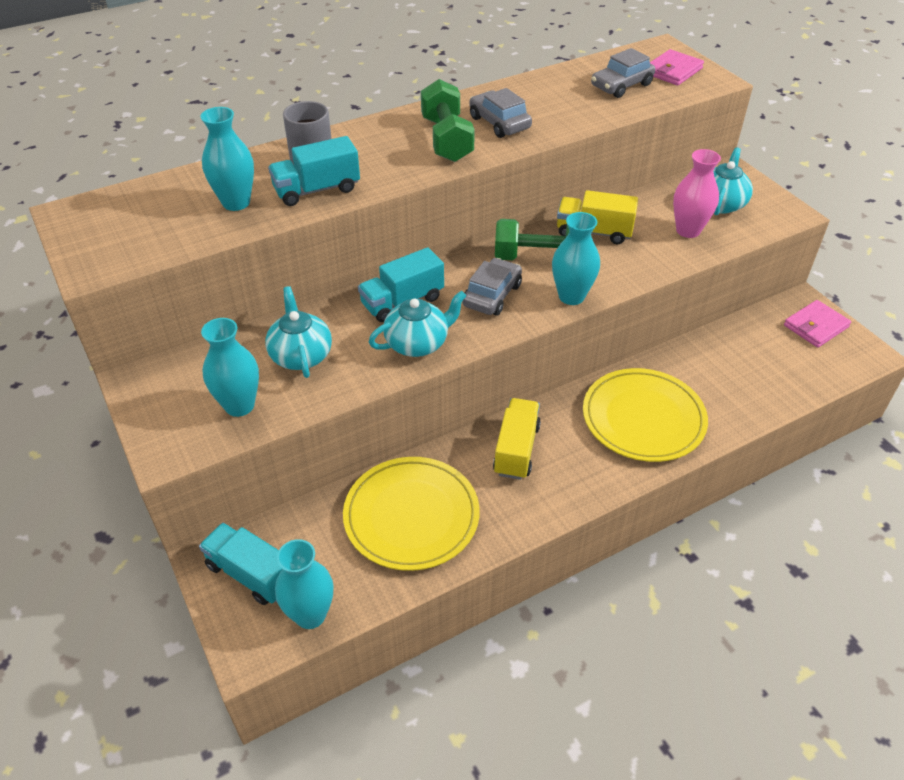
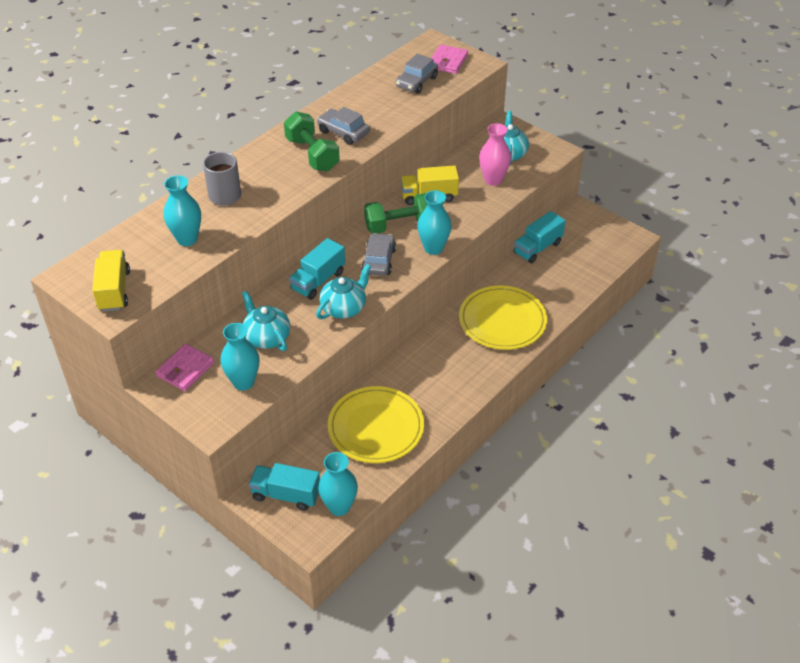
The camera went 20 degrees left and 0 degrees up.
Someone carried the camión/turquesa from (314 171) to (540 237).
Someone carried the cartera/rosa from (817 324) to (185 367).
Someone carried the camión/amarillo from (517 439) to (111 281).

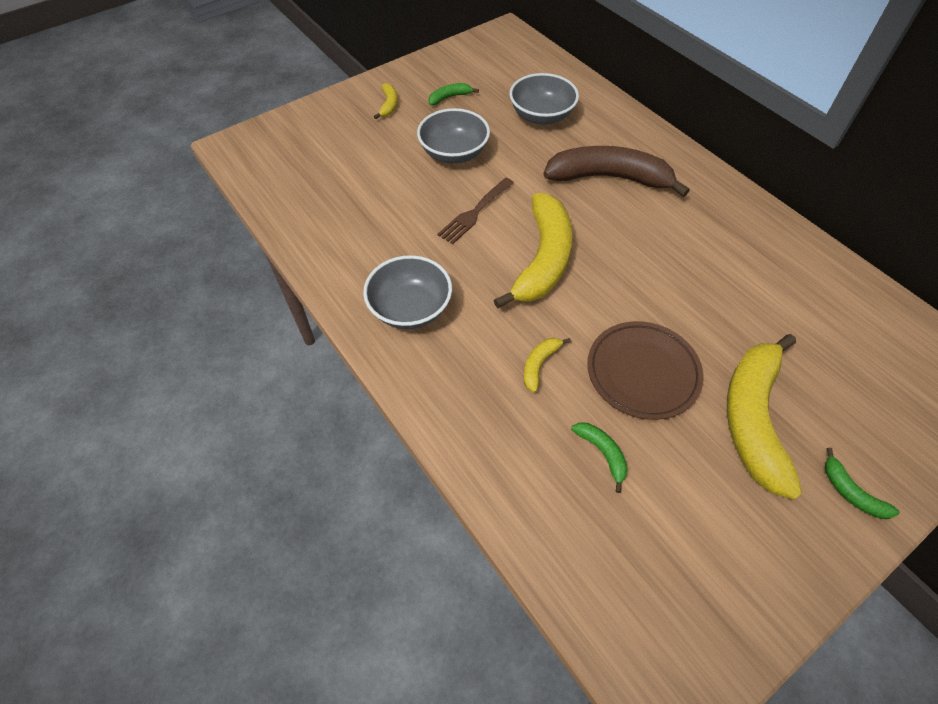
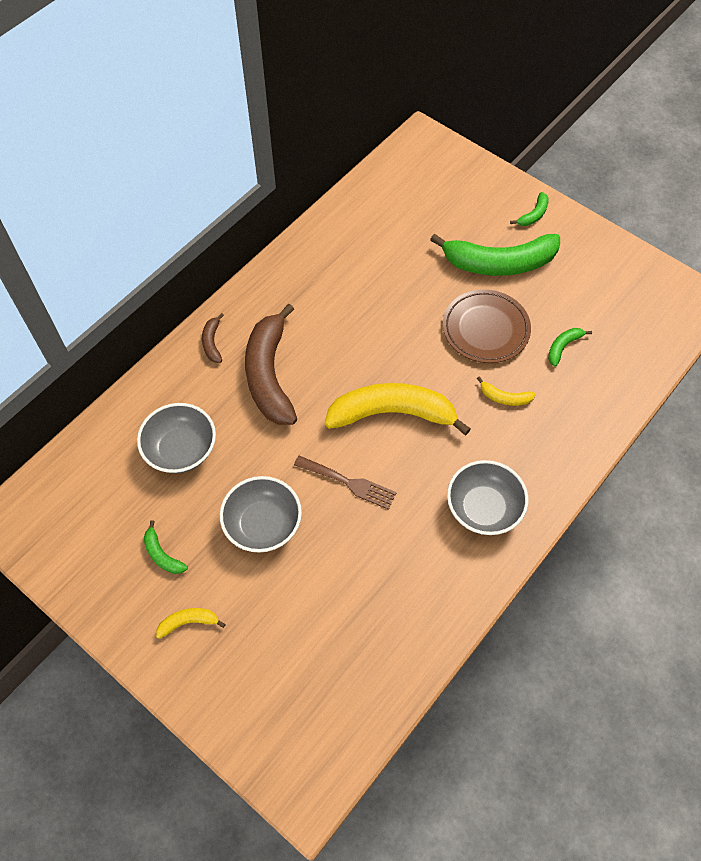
The camera went 105 degrees left and 5 degrees up.
Someone repainted the plátano/amarillo at (764 416), which became the plátano/verde at (495 255).
Someone put down the plátano/marrón at (213 338).

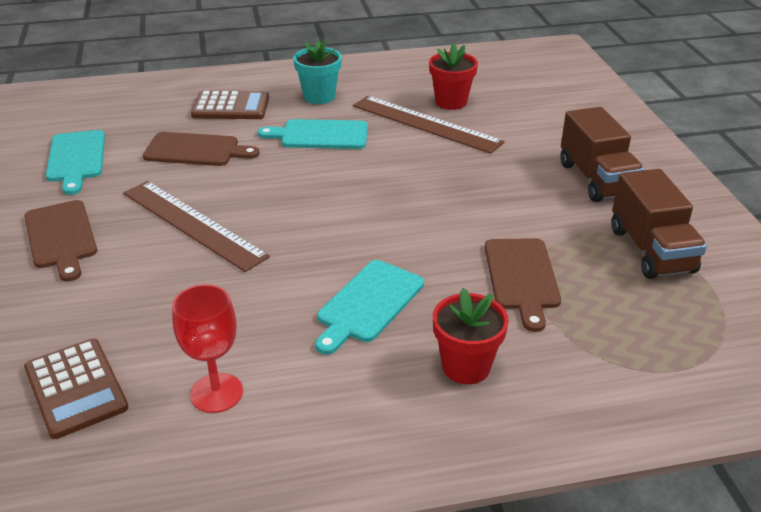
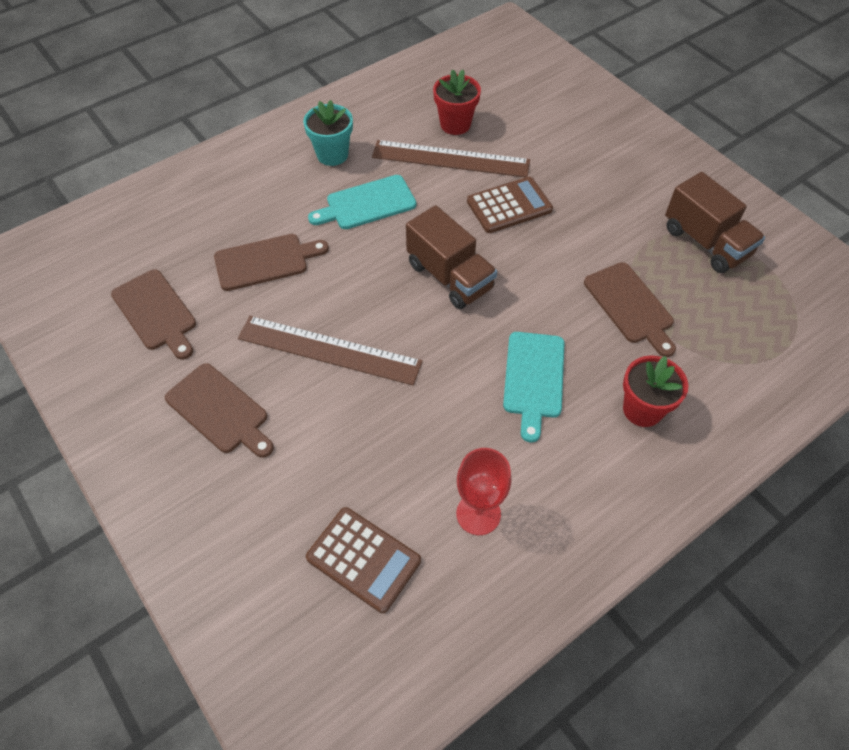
The camera went 25 degrees left and 20 degrees up.
Someone carried the calculadora/marrón from (230 104) to (510 205).
Someone carried the camión/marrón from (602 154) to (451 257).
Someone repainted the tabla de cortar/turquesa at (75 162), which became the tabla de cortar/marrón at (153 314).

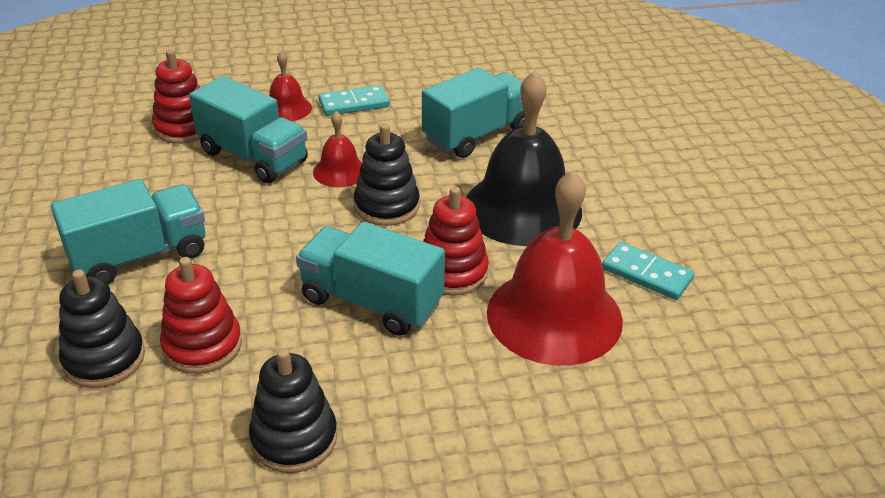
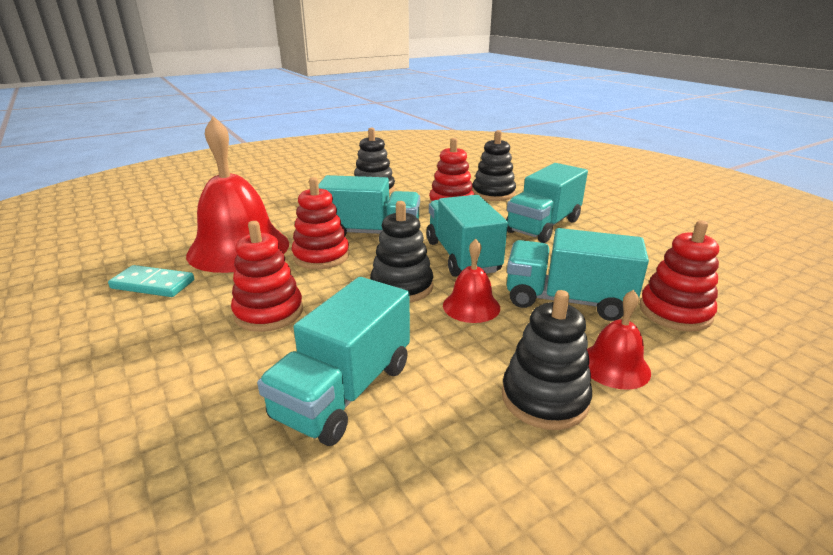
The camera went 160 degrees right and 10 degrees down.
Someone swapped the campana/negro at (524 158) for the juguete apilable/rojo at (267 276).
Someone swapped the ficha de dominó/turquesa at (354 100) for the juguete apilable/negro at (547 360).
Someone put down the camión/turquesa at (467 236).

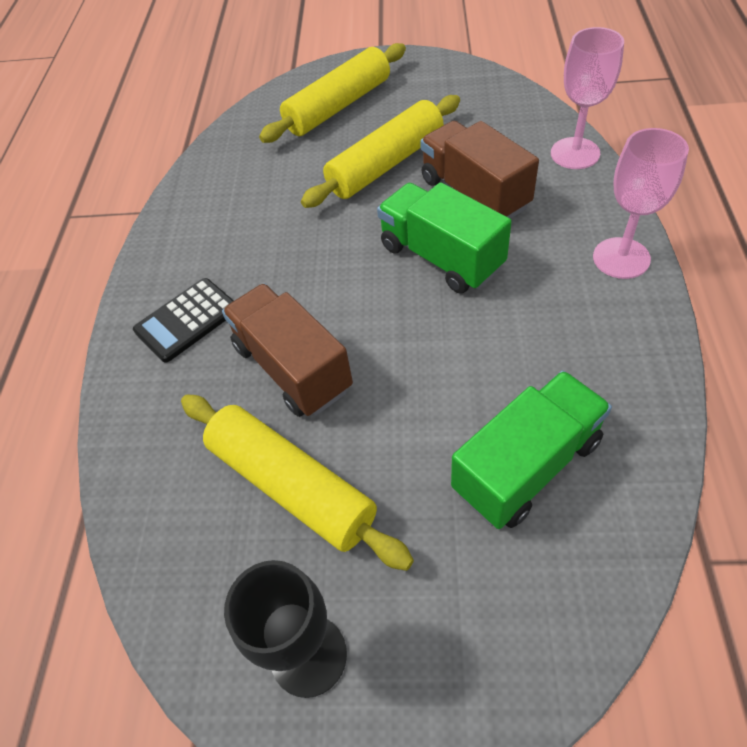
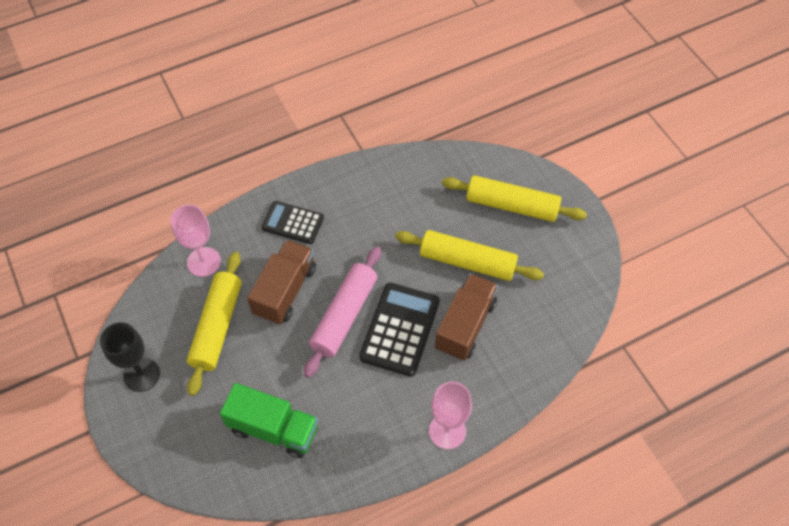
The camera went 55 degrees right and 5 degrees up.
Someone carried the copa/rosa from (587 98) to (196 241).
Someone swapped the camión/verde at (444 237) for the calculadora/negro at (399 329).
Someone put down the rodillo/rosa at (342 312).

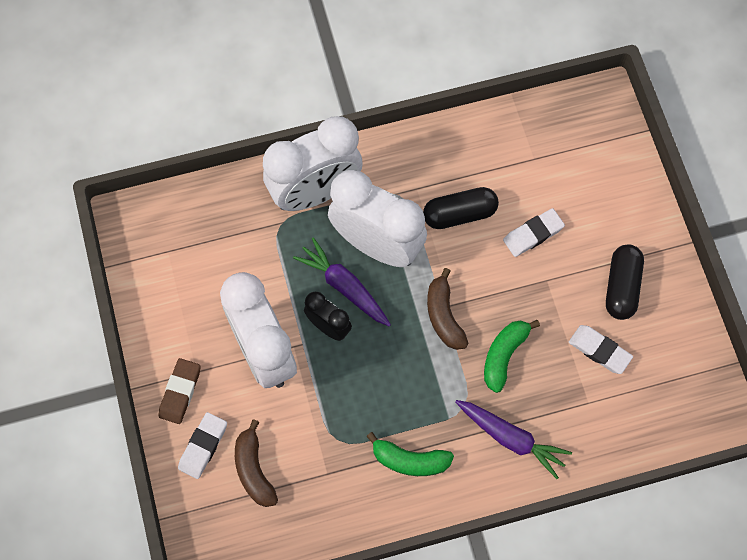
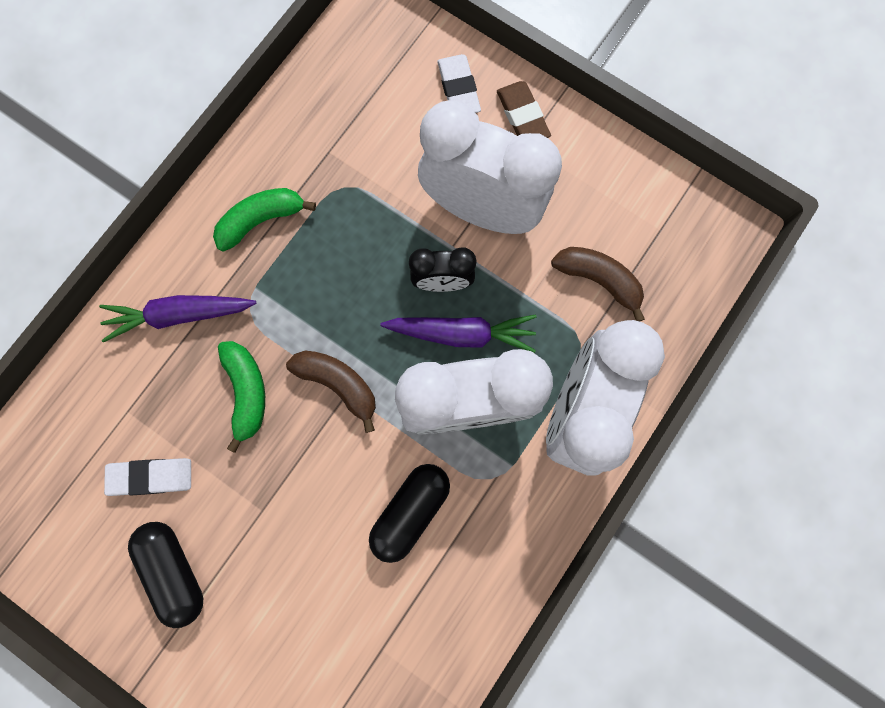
The camera went 140 degrees right and 10 degrees up.
Someone took away the goma de borrar/blanco at (534 232).
Someone carried the plátano/marrón from (256 463) to (598 284).

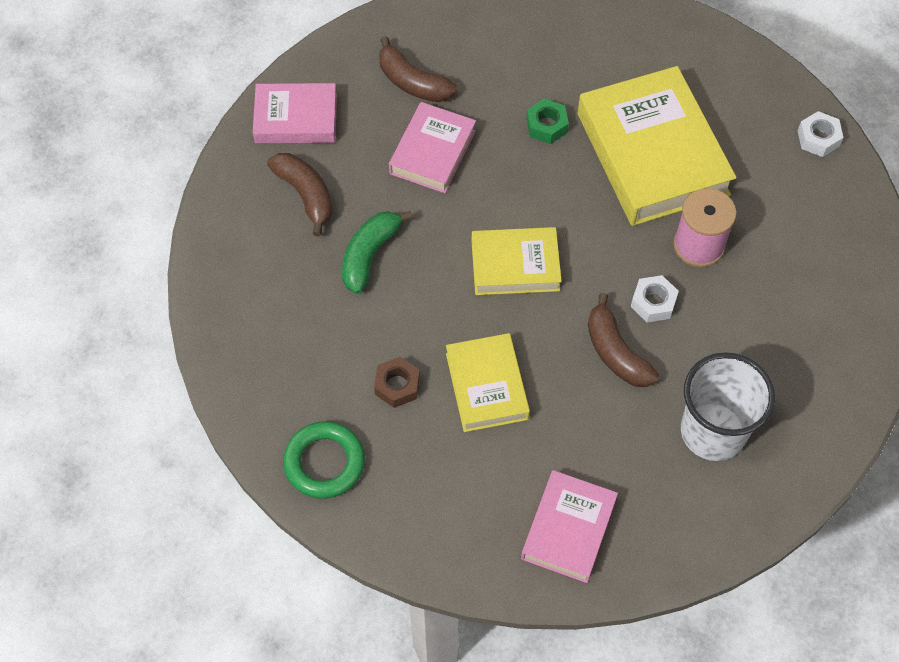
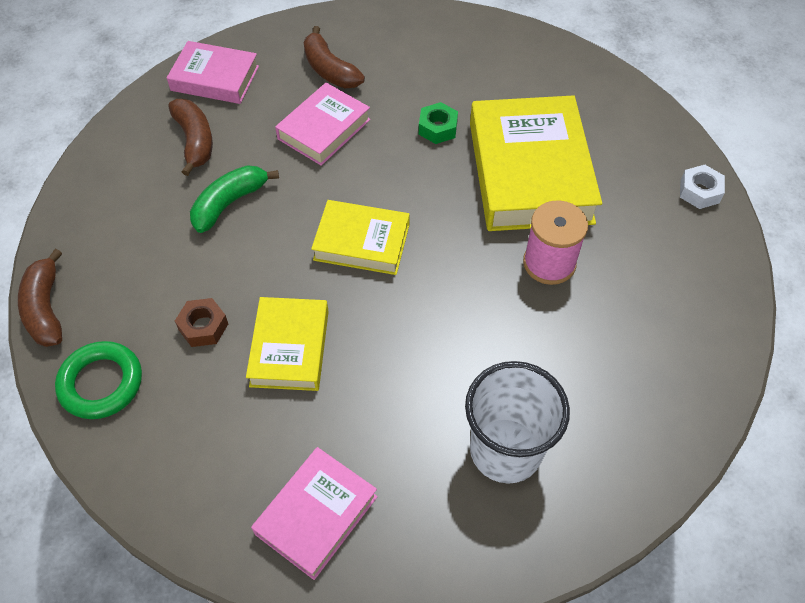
The camera went 15 degrees right and 5 degrees down.
Someone took away the tuerca/blanco at (655 299).
Someone carried the plátano/marrón from (623 340) to (40 298).

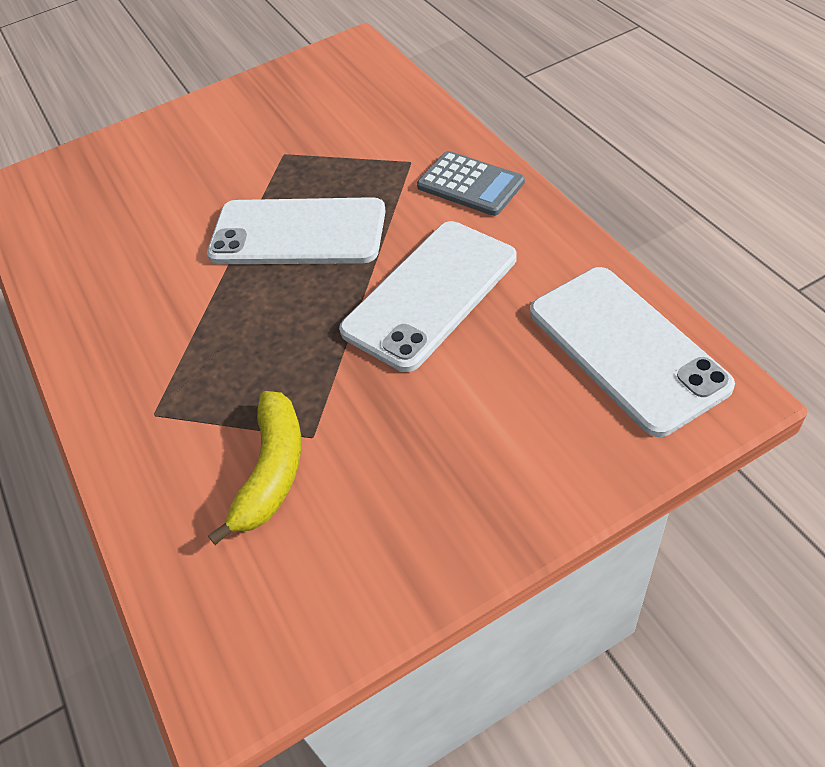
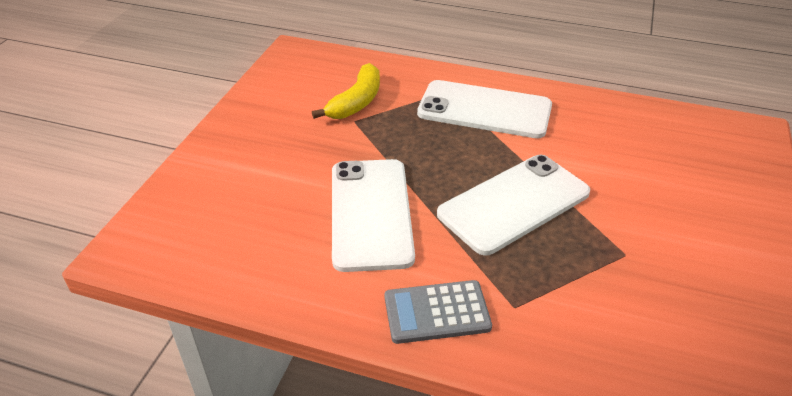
The camera went 130 degrees right and 10 degrees down.
Someone carried the móvil/blanco from (632 352) to (484 109).
Someone rotated the plátano/amarillo at (254 468) by 120 degrees counterclockwise.

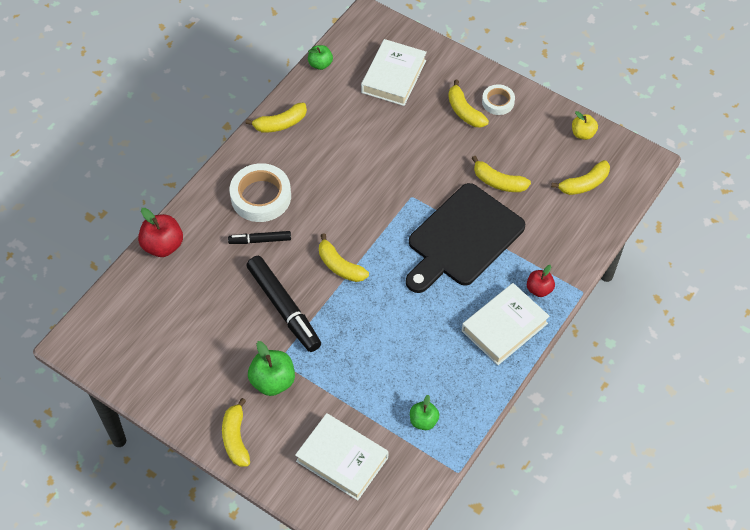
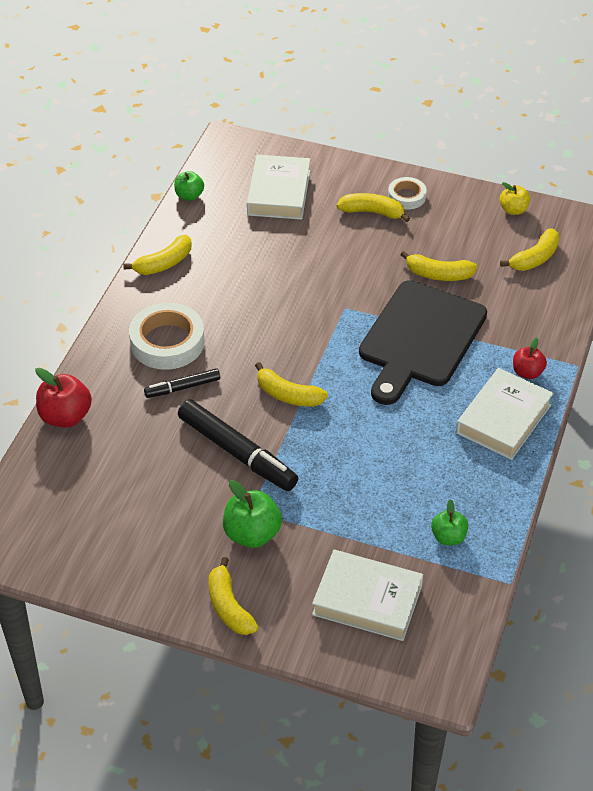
The camera went 15 degrees left and 10 degrees down.
Someone rotated the plátano/amarillo at (468 103) by 150 degrees clockwise.

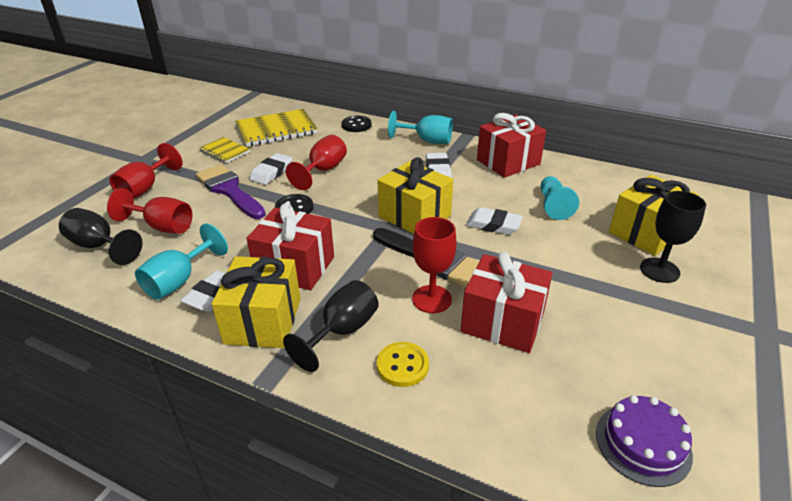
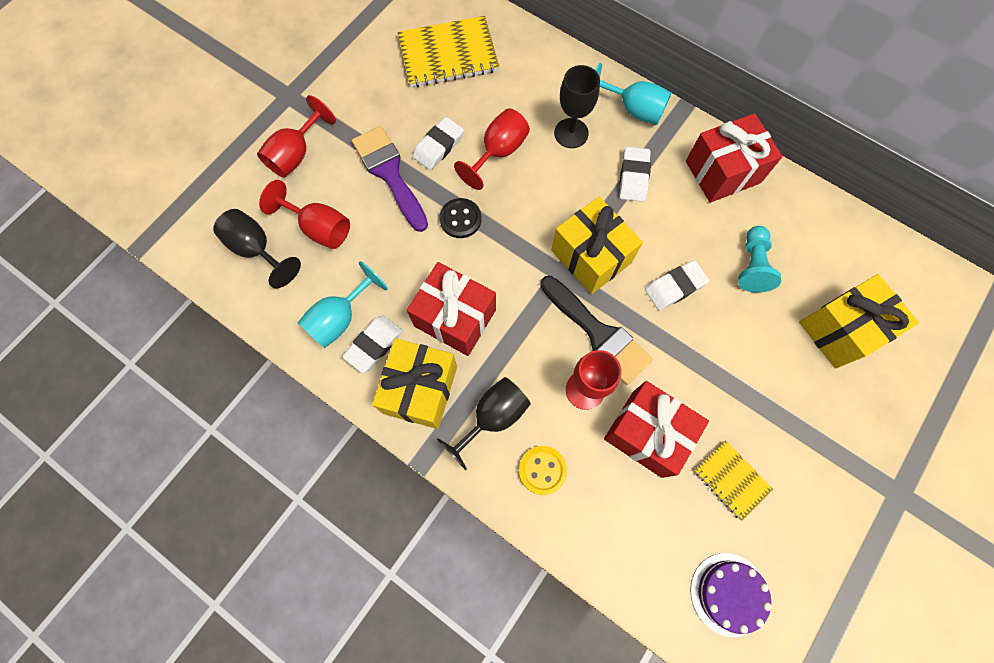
The camera went 10 degrees right and 35 degrees up.
Someone took away the botón/negro at (357 124).
Someone carried the cuaderno/amarillo from (224 150) to (733 480).
Someone carried the copa/negro from (673 237) to (577 106).
Someone rotated the goma de borrar/blanco at (494 221) by 60 degrees counterclockwise.

